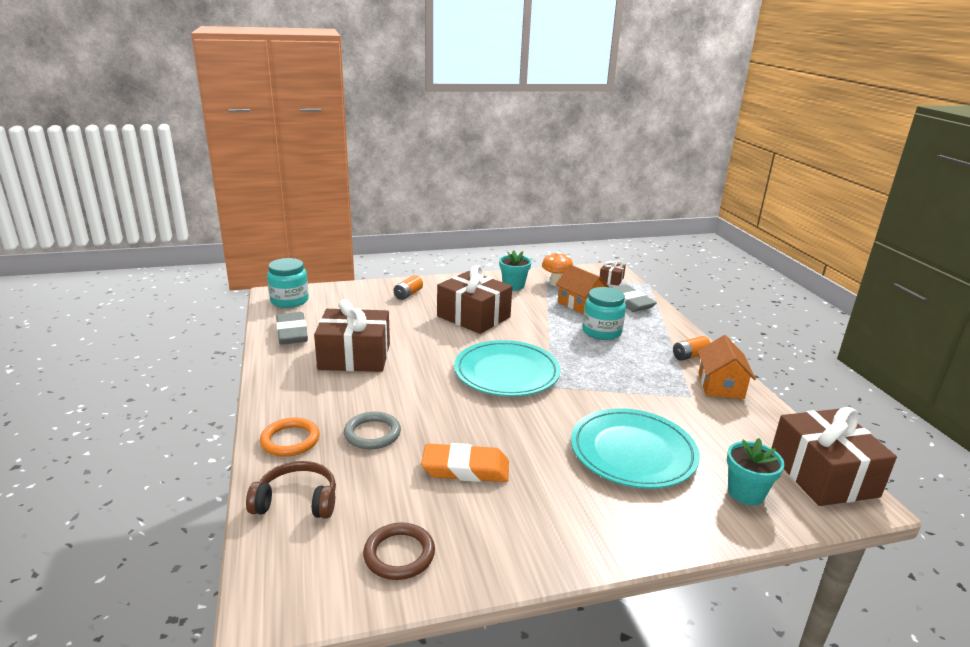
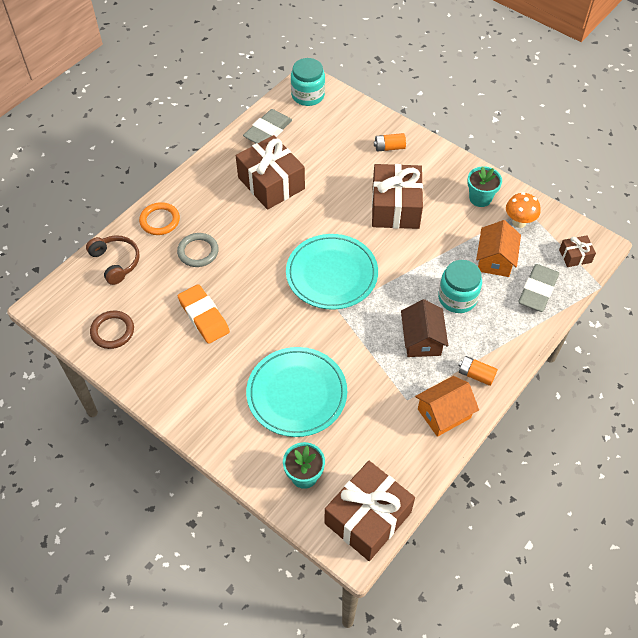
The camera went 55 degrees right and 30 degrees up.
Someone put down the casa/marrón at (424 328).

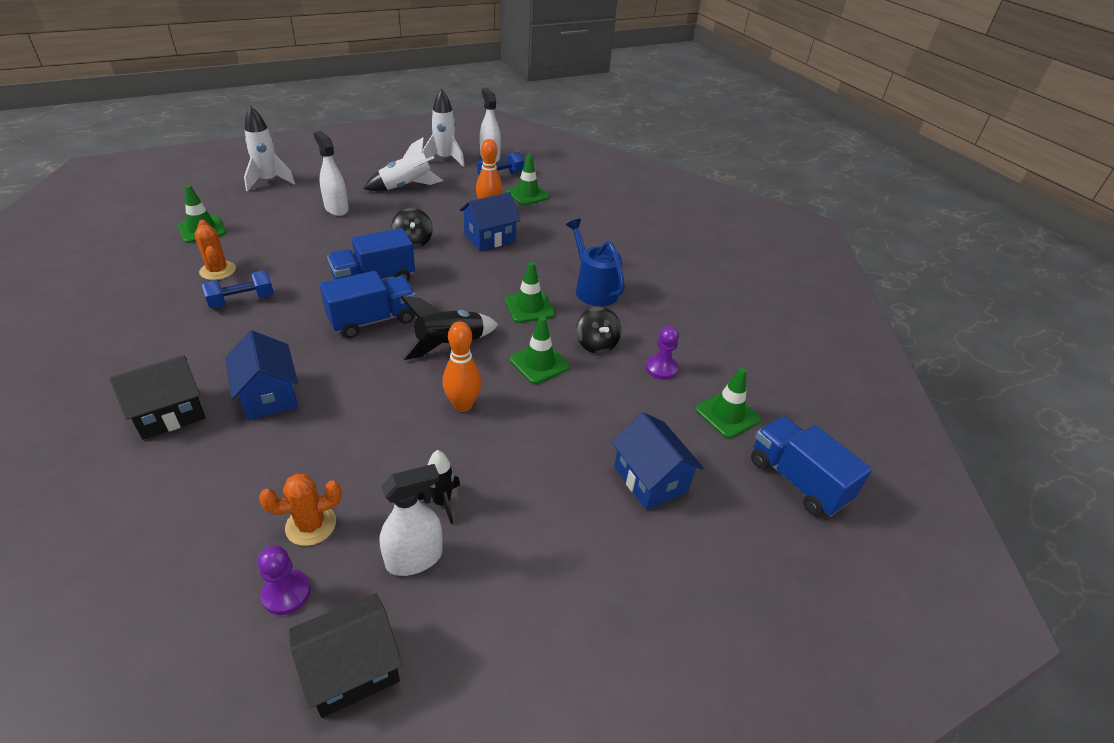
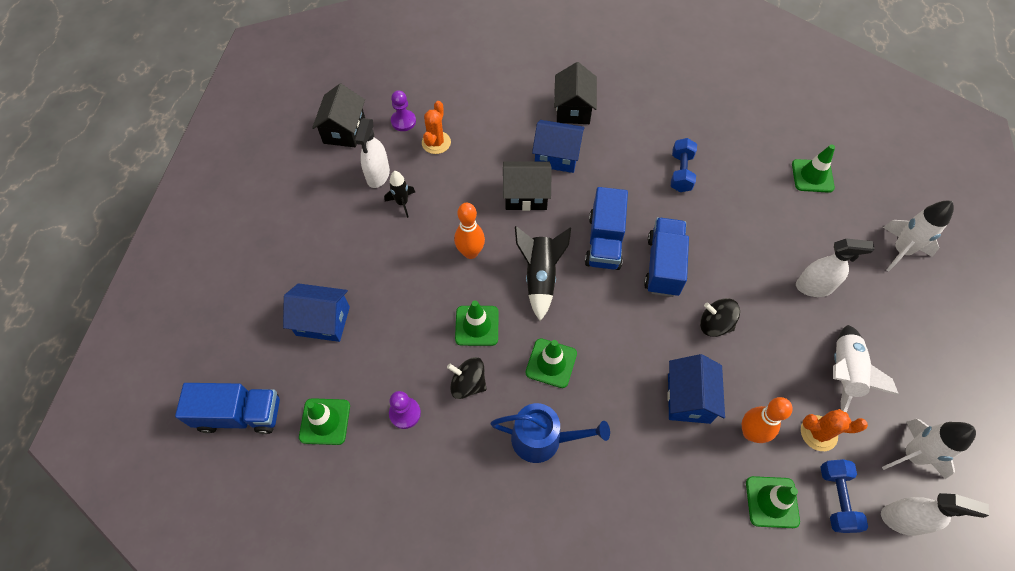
The camera went 130 degrees right and 20 degrees up.
Someone carried the cactus/naranja from (215 250) to (834 430).
Someone put down the casa/negro at (527 186).

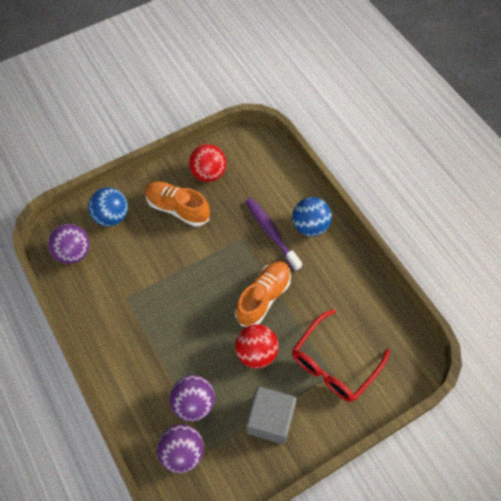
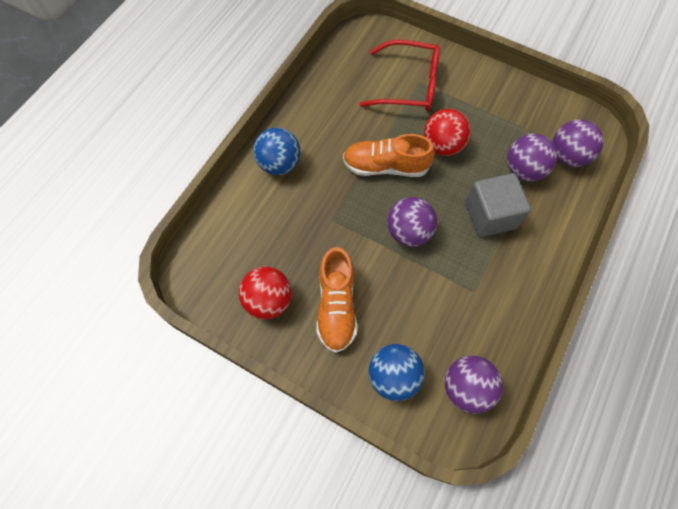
The camera went 120 degrees left and 5 degrees up.
Someone took away the cepillo de dientes/morado at (274 235).
Someone carried the cubo/gris from (271 415) to (498 205).
Someone put down the pelota/morado at (412 222).

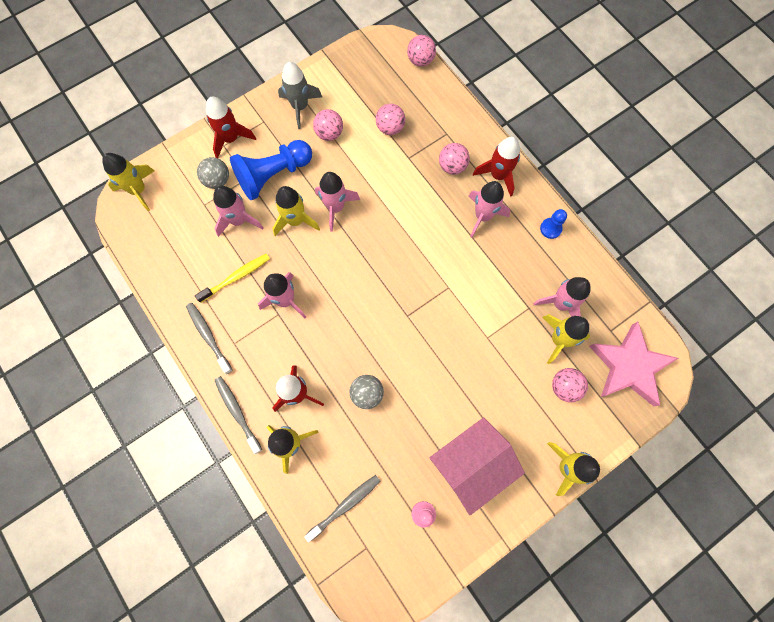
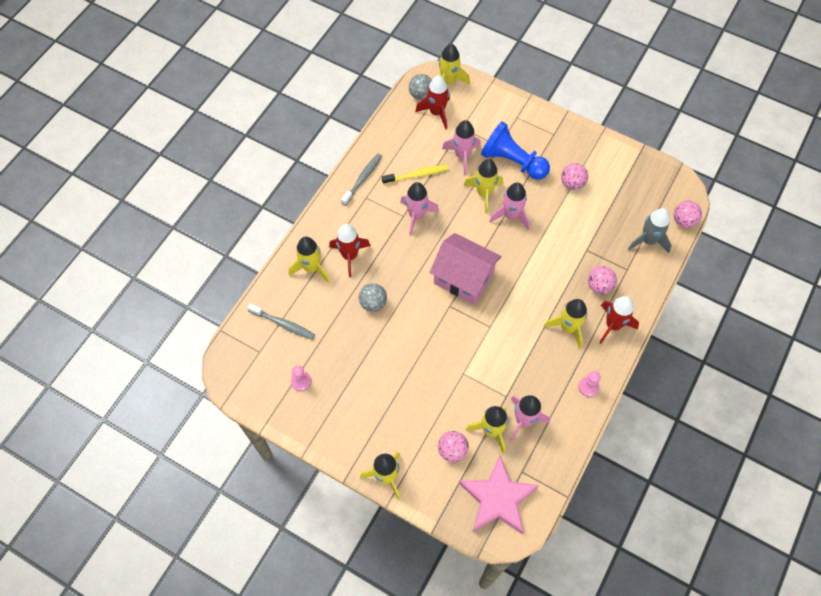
The camera went 65 degrees right and 10 degrees down.
Someone carried the cohete/gris from (300 95) to (650 230).
Someone carried the cohete/rojo from (231 127) to (432 102).
Someone took away the pelota/rosa at (390 119).
Someone carried the pelota/gris from (213 173) to (420 87).
Someone repainted the cohete/rosa at (489 209), which became the cohete/amarillo at (565 324).
Someone repainted the peón/azul at (553 224), which became the peón/rosa at (589 384).
Someone rotated the cepillo de dientes/amarillo at (232 278) by 45 degrees counterclockwise.
Someone took away the cepillo de dientes/gris at (238 415).
Someone carried the casa/rosa from (477 466) to (465 269).

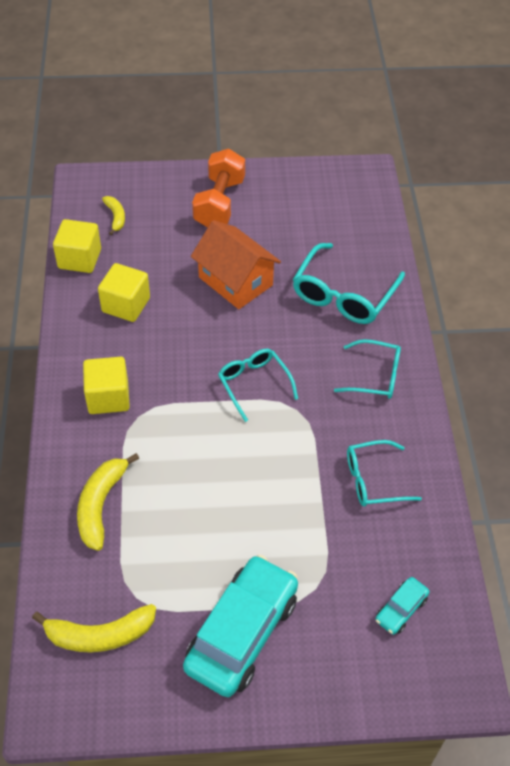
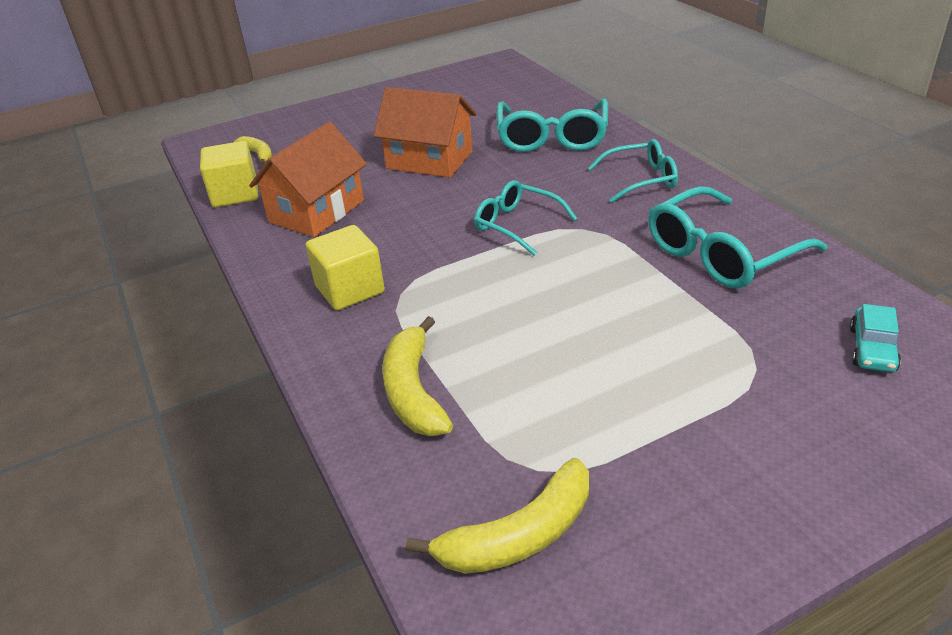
The camera went 20 degrees left and 15 degrees down.
Someone took away the mancuerna/naranja at (218 188).
Someone swapped the cubo/amarillo at (124 292) for the casa/naranja at (308 179).
Someone scaled the gafas/turquesa at (384 473) by 1.56.
Someone took away the coche/turquesa at (240 626).

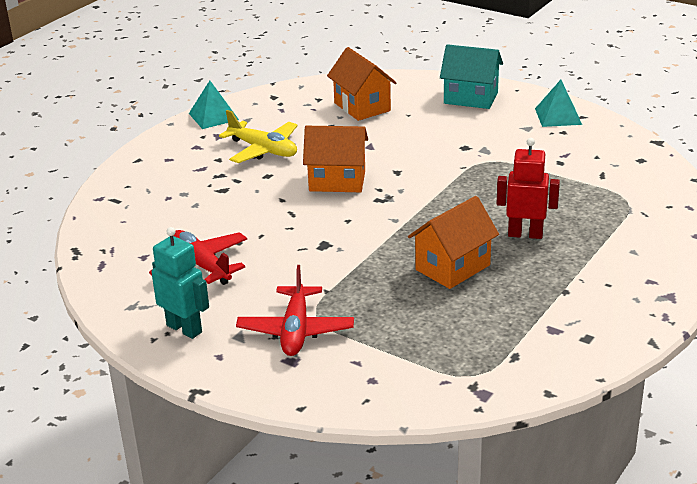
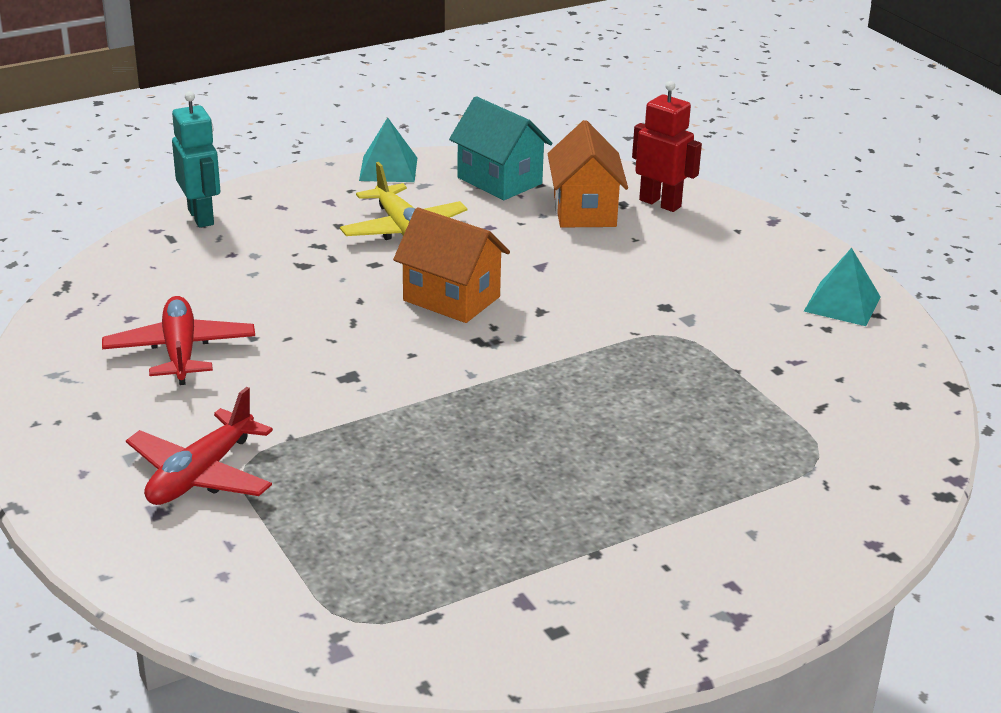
The camera went 25 degrees right and 0 degrees up.
Someone carried the casa/turquesa from (471 76) to (500 148).
Someone carried the robot/rojo from (528 188) to (667 146).
Someone took away the casa/naranja at (453 242).
Someone carried the robot/turquesa from (180 283) to (196 159).

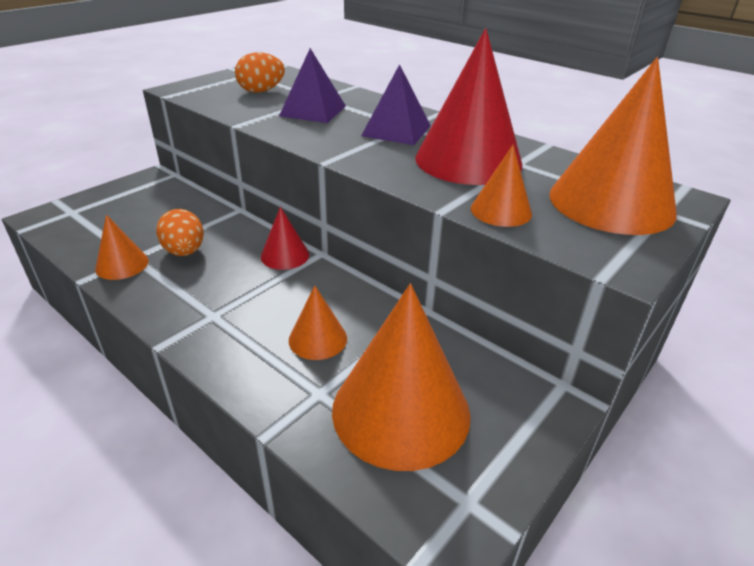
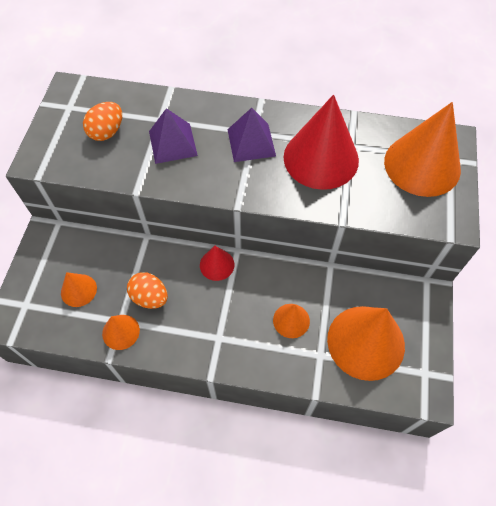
The camera went 30 degrees left and 25 degrees up.
Someone carried the cono/naranja from (501 186) to (79 289).

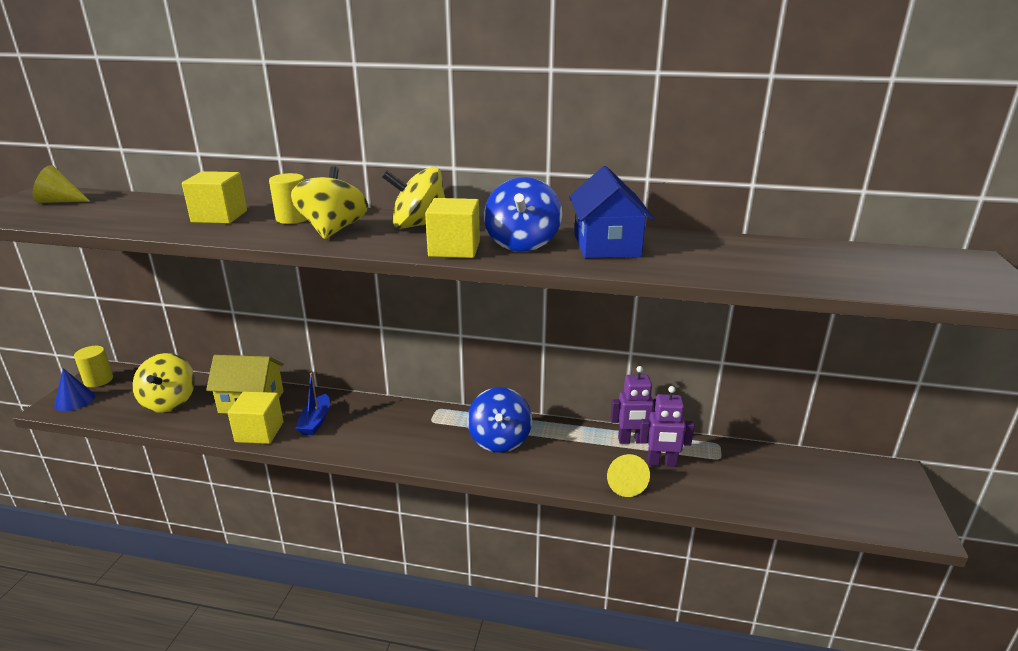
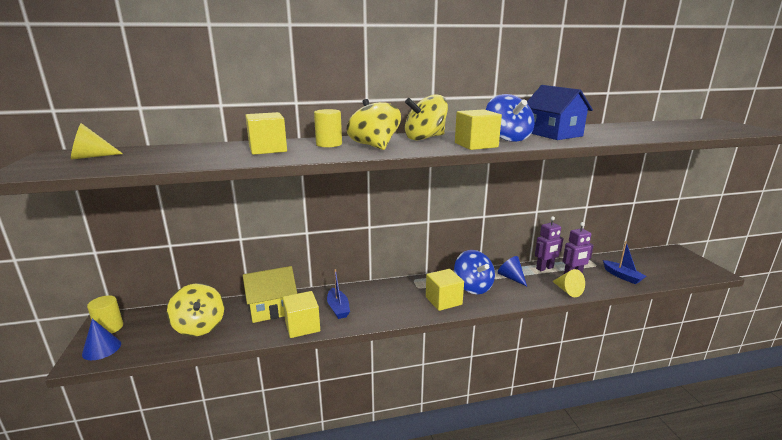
The camera went 25 degrees left and 5 degrees down.
Someone put down the barco/azul at (624 262).
Someone put down the cono/azul at (512 271).
Someone put down the cubo/amarillo at (445 290).

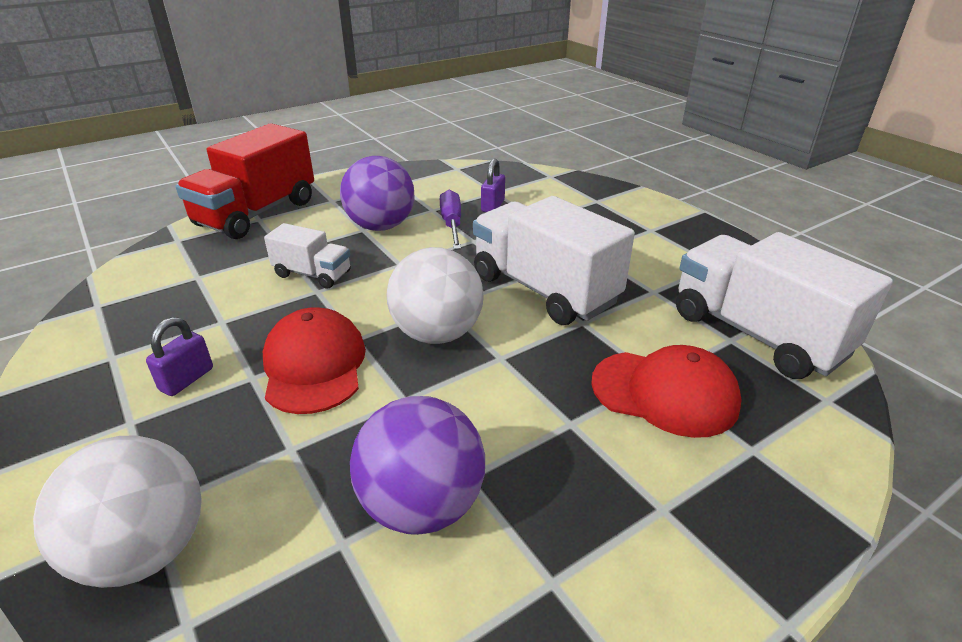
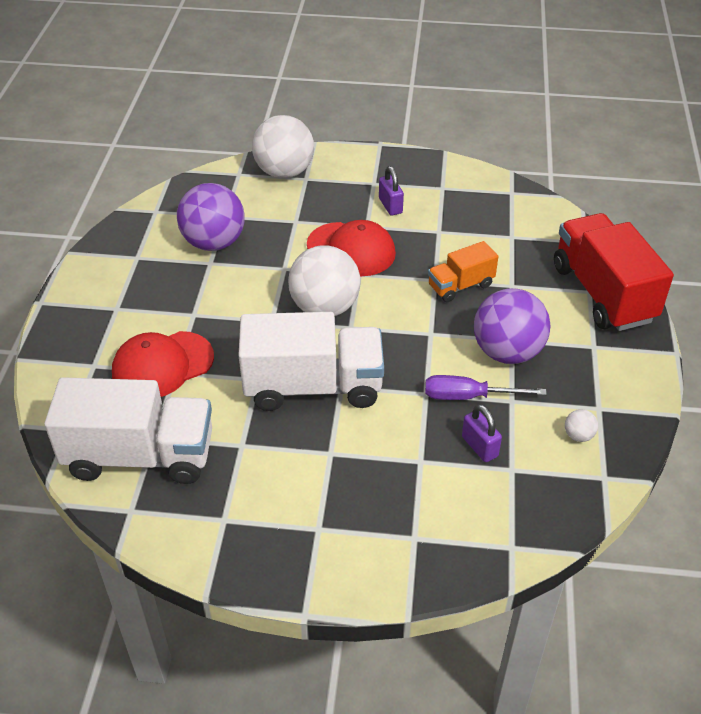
The camera went 130 degrees right and 10 degrees up.
Someone rotated the destornillador/morado at (450 219) by 150 degrees clockwise.
Someone repainted the camión/blanco at (307 256), which became the camión/naranja at (463 271).
Someone put down the pelota/blanco at (581 425).

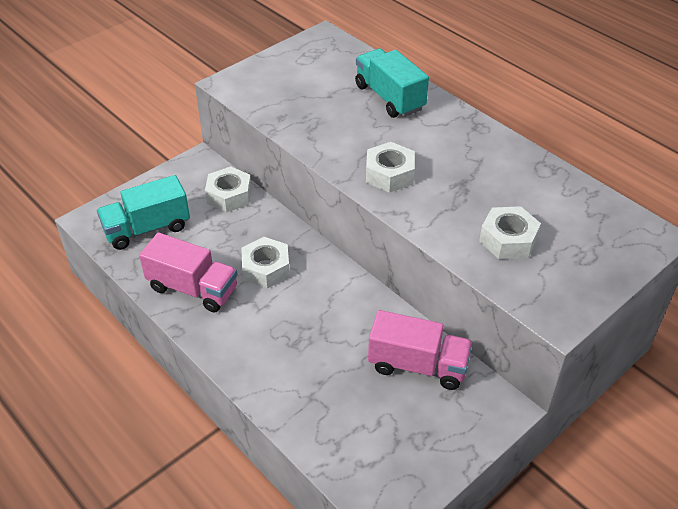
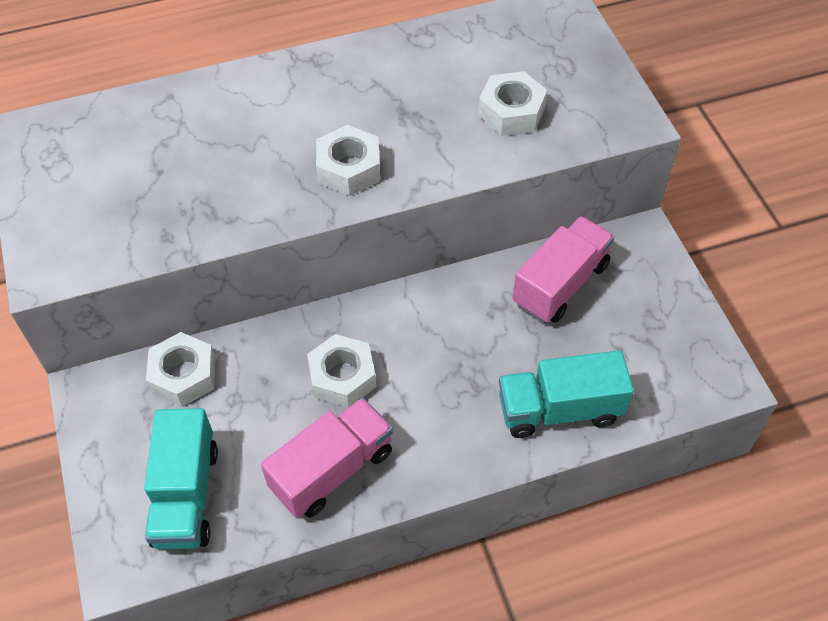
The camera went 65 degrees left and 10 degrees up.
Someone carried the camión/turquesa from (392 83) to (566 394).

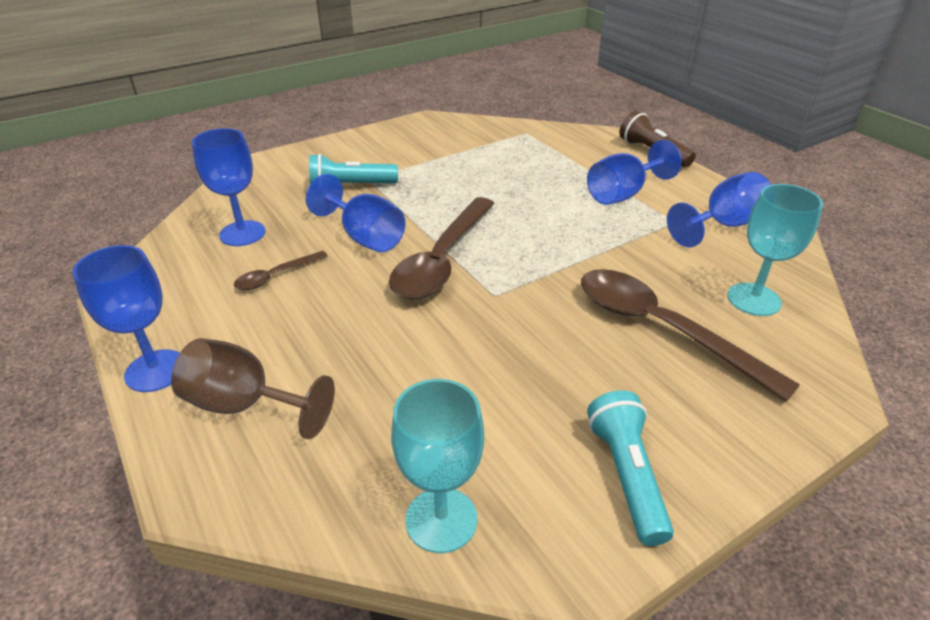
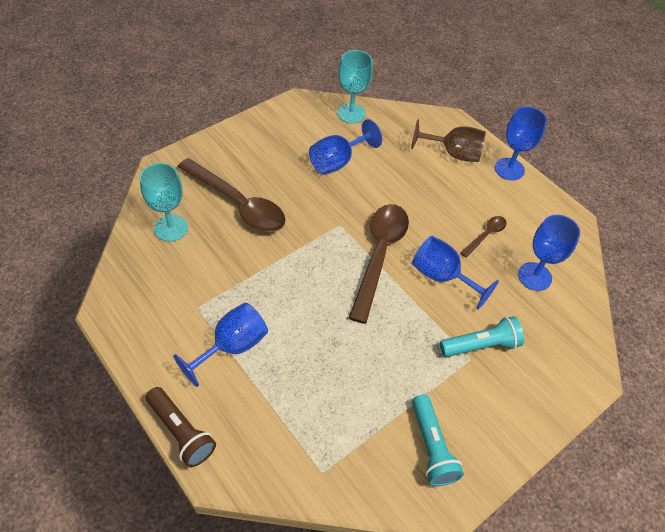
The camera went 170 degrees right and 15 degrees up.
Someone carried the copa/azul from (719 210) to (345 147).
Someone carried the lámpara de mano/turquesa from (630 468) to (438 440).

